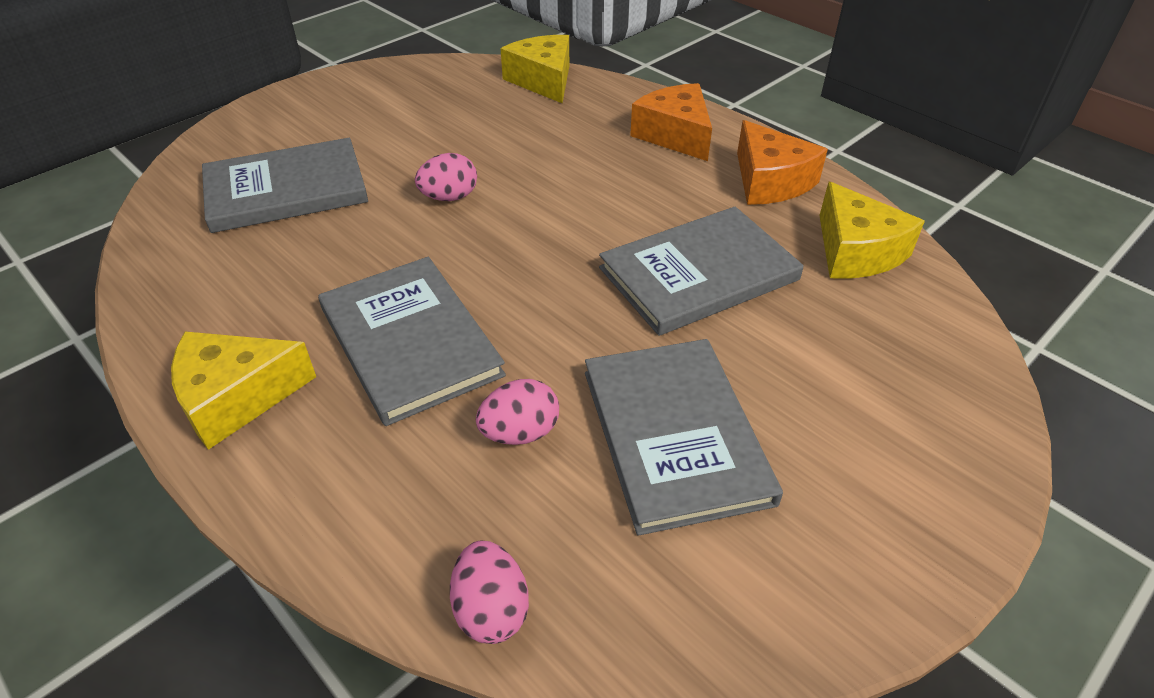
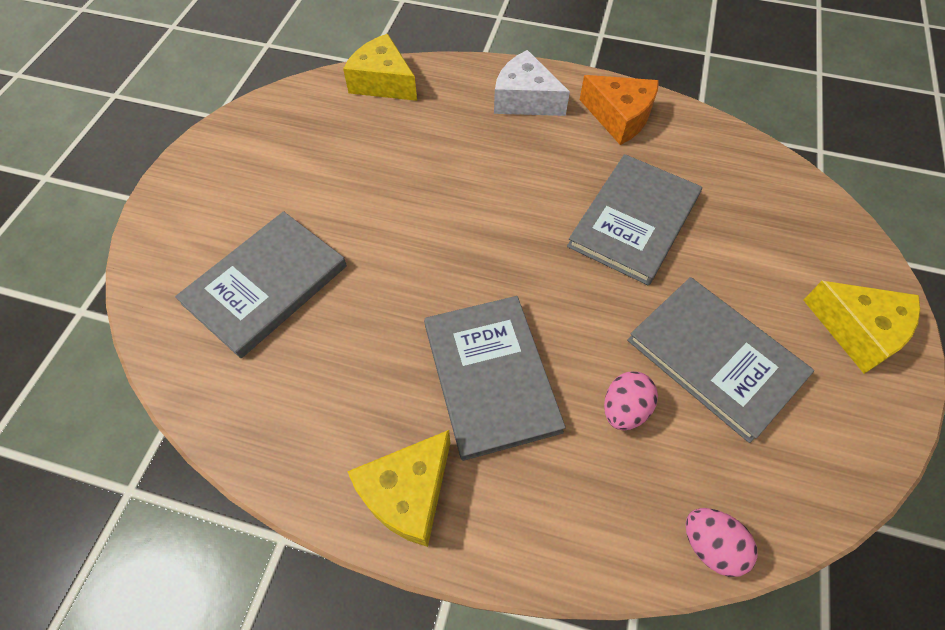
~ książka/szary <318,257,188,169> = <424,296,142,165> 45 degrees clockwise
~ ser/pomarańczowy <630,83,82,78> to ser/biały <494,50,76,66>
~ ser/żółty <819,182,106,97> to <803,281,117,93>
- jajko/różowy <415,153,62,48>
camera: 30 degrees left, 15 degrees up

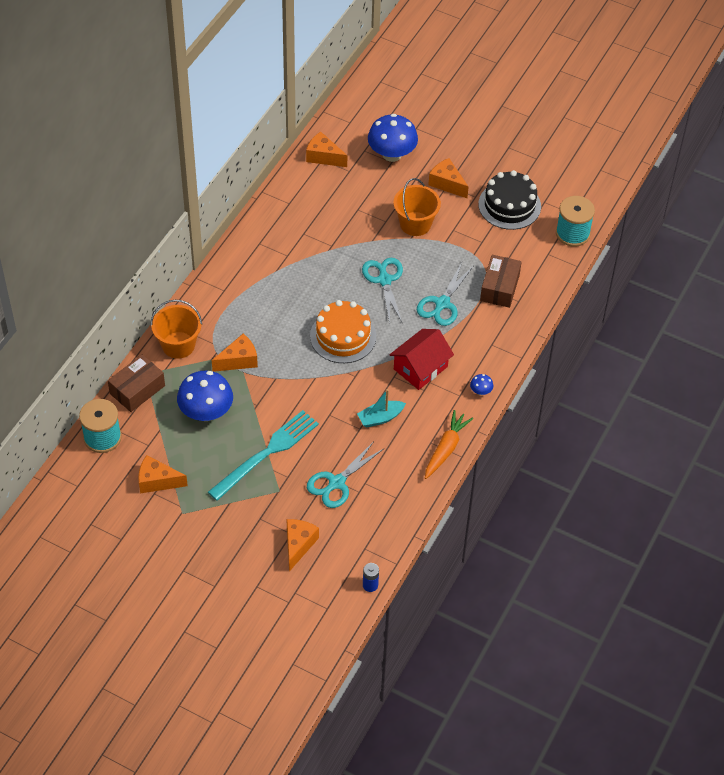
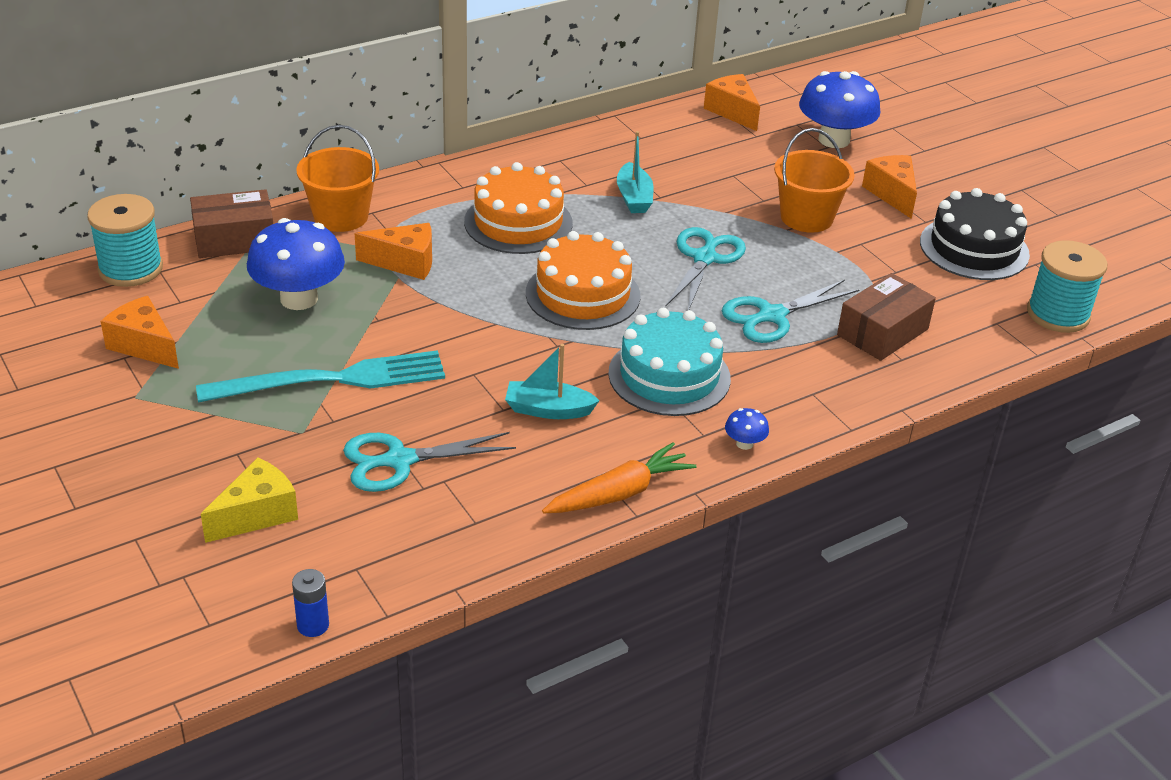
~ ser/pomarańczowy <287,519,32,53> to ser/żółty <201,457,97,86>
+ tort/pomarańczowy <464,162,109,92>
~ domek/czerwony <390,329,64,61> to tort/turkusowy <608,308,123,108>
+ łódka/turkusowy <617,131,37,82>
camera: 30 degrees right, 15 degrees down

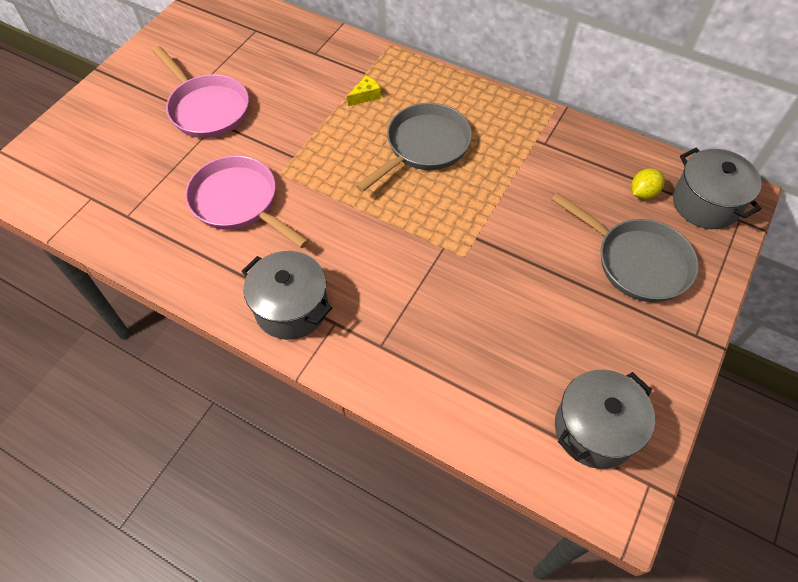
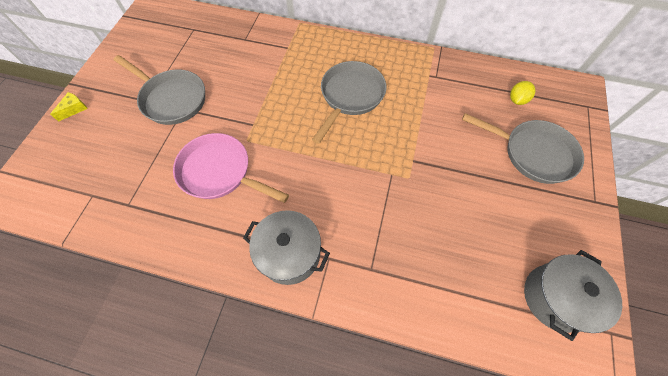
~ ser/żółty <347,75,34,31> to <50,92,38,30>
~ patelnia/różowy <153,46,96,92> to patelnia/szary <114,55,91,70>
- garnek/szary <673,148,89,81>
camera: 15 degrees left, 5 degrees up

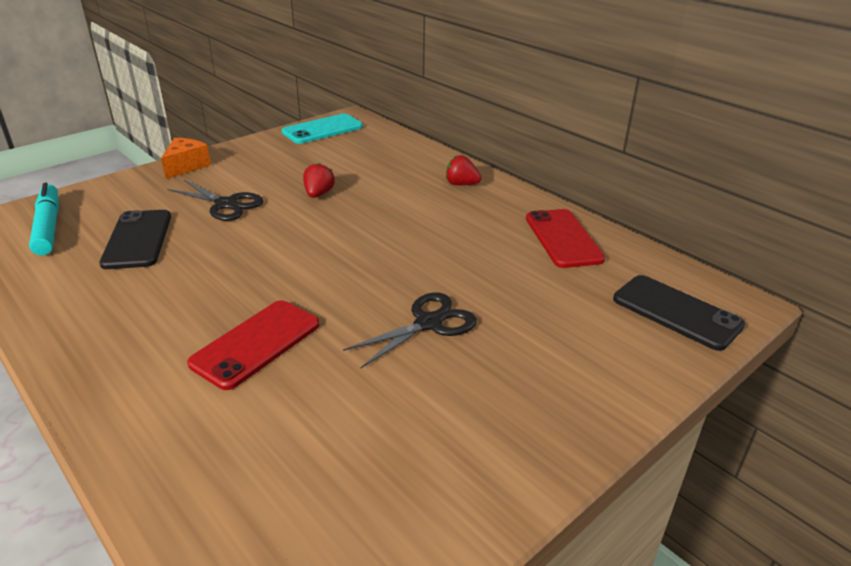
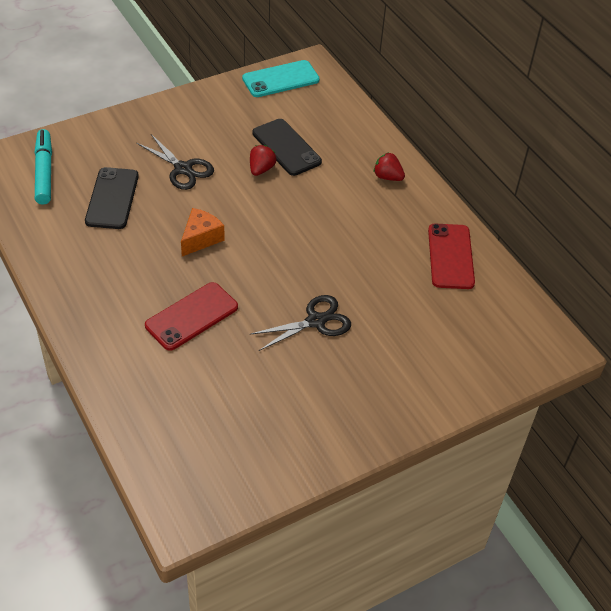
~ ser/pomarańczowy <161,138,50,41> to <181,208,44,48>
~ telefon/czarny <613,275,132,76> to <252,119,70,57>
camera: 10 degrees right, 15 degrees up

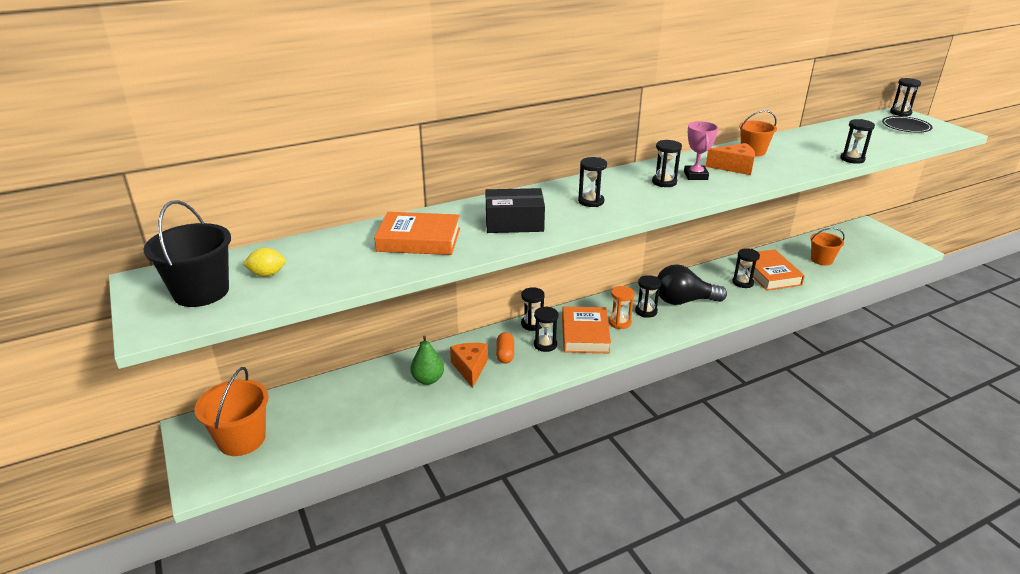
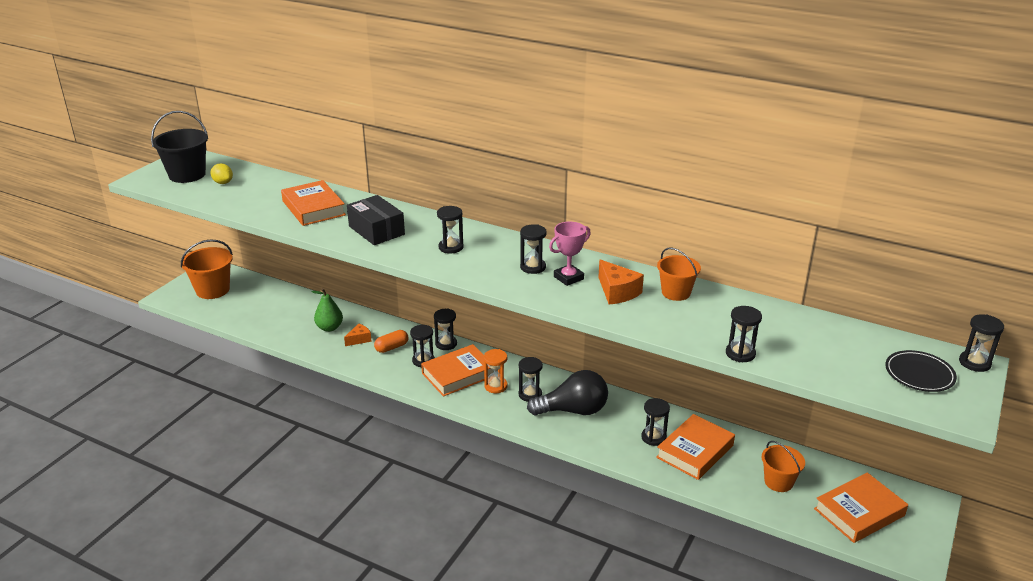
~ ser/pomarańczowy <450,343,38,45> = <344,323,28,23> x0.64
~ żarówka/czarny <657,264,70,41> = <527,370,81,45> 120 degrees clockwise
+ książka/pomarańczowy <814,473,94,70>
camera: 55 degrees right, 0 degrees up

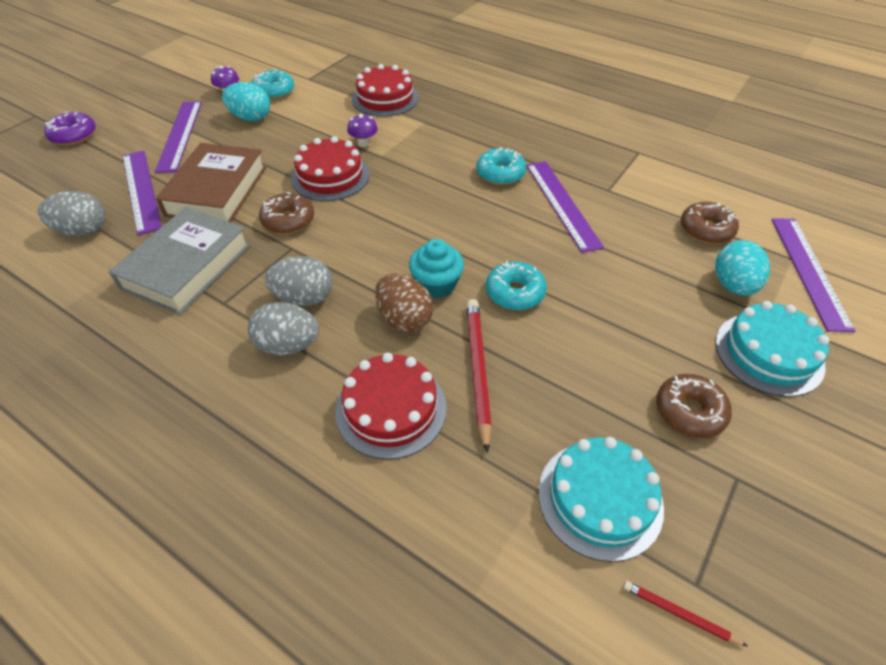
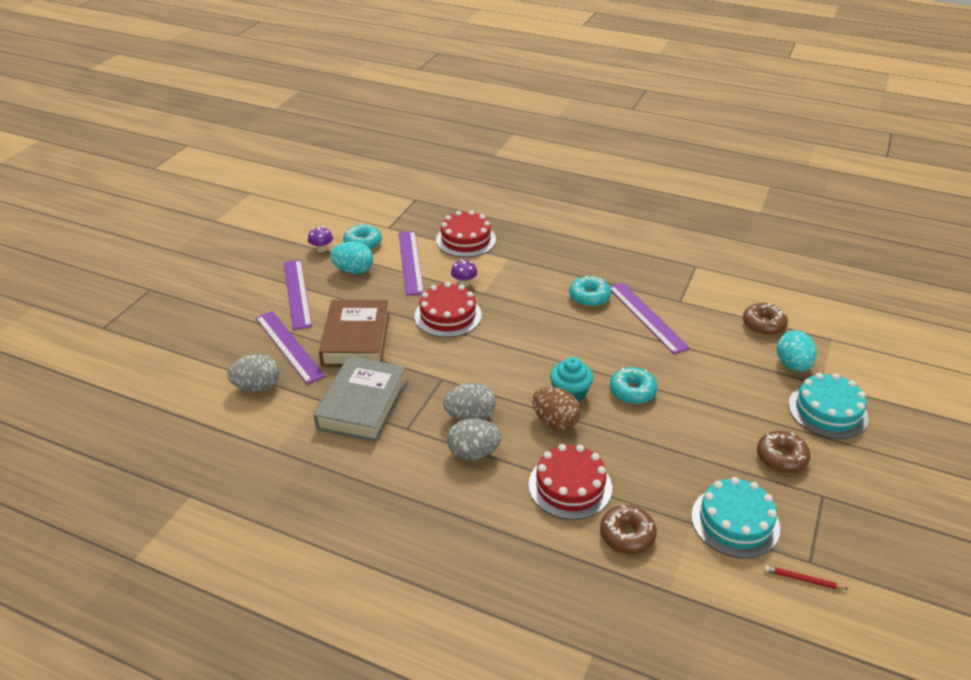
~ linijka/fioletowy <772,218,83,114> to <399,231,25,64>
~ donut/brązowy <259,192,55,42> to <600,505,57,49>
- donut/fioletowy <44,112,52,33>
- ołówek/czerwony <466,299,26,154>
camera: 10 degrees left, 10 degrees down

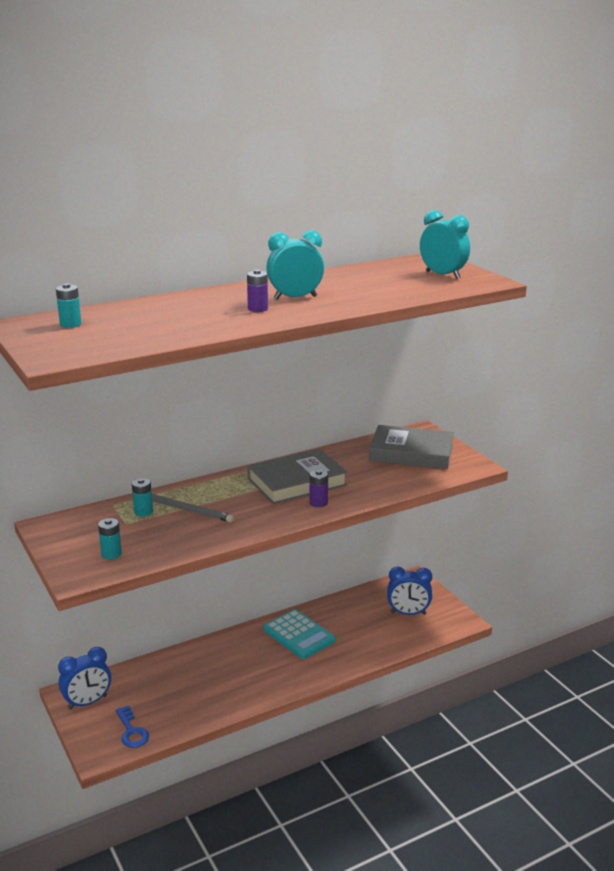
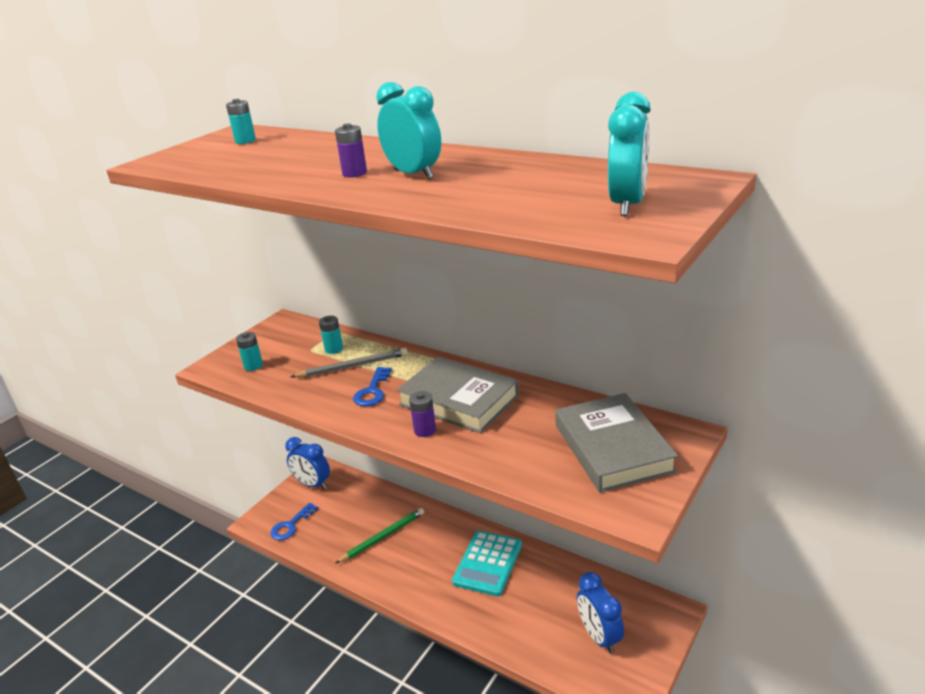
~ ołówek/szary <152,494,82,29> = <291,348,116,30> 105 degrees counterclockwise
+ ołówek/zielony <335,508,89,56>
+ klucz/niebieski <353,367,39,39>
camera: 65 degrees right, 5 degrees up

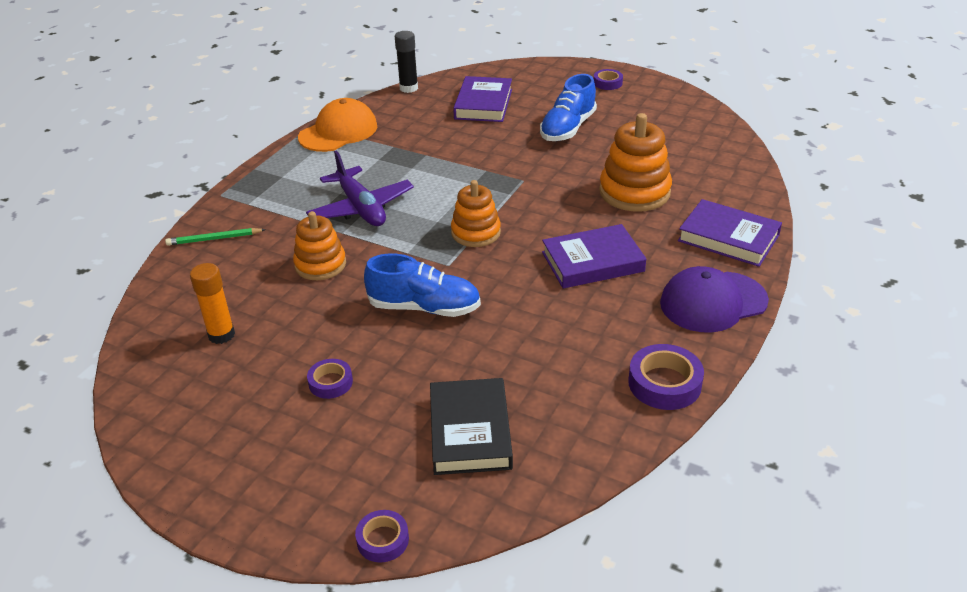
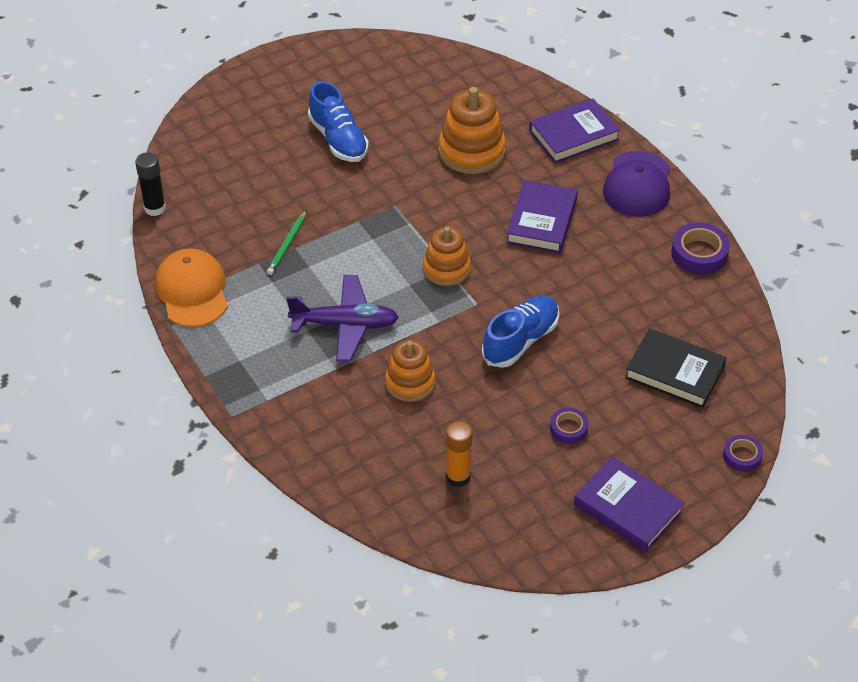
~ ołówek/zielony <165,228,101,18> to <267,210,40,65>
~ książka/fioletowy <453,76,59,46> to <574,456,110,96>
- taśma klejąca/fioletowy <594,69,29,21>
camera: 60 degrees left, 10 degrees up

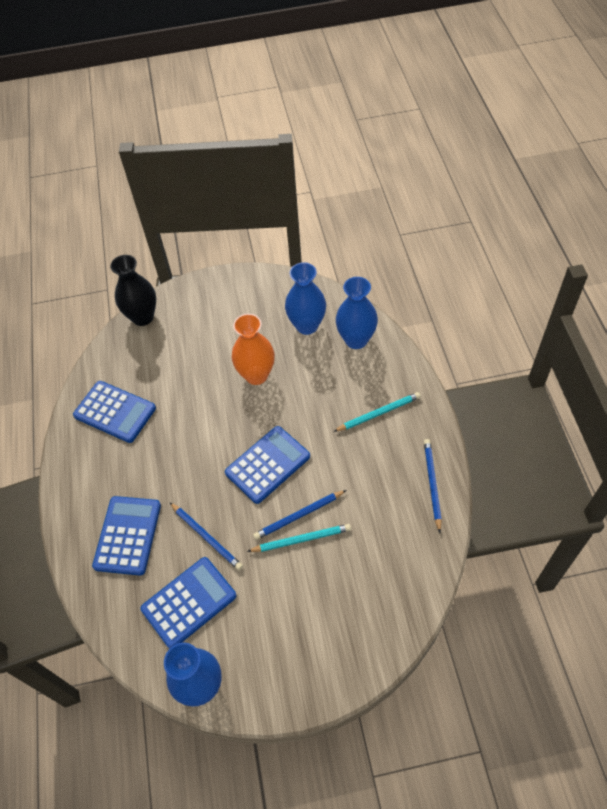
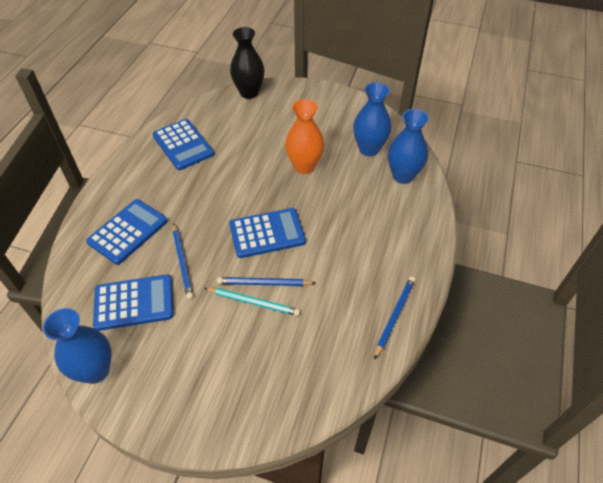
- ołówek/turkusowy <333,392,88,40>
camera: 25 degrees right, 5 degrees down

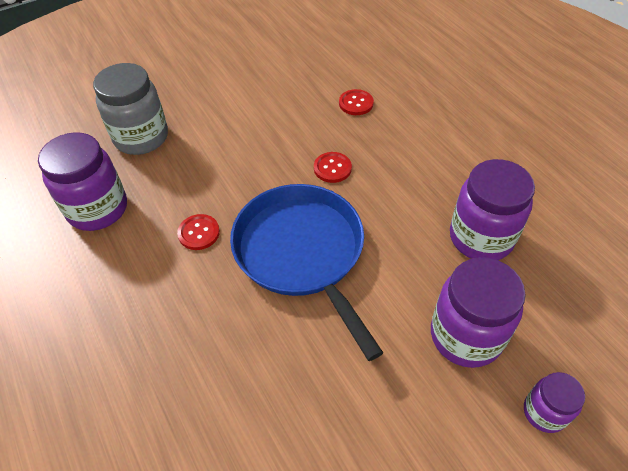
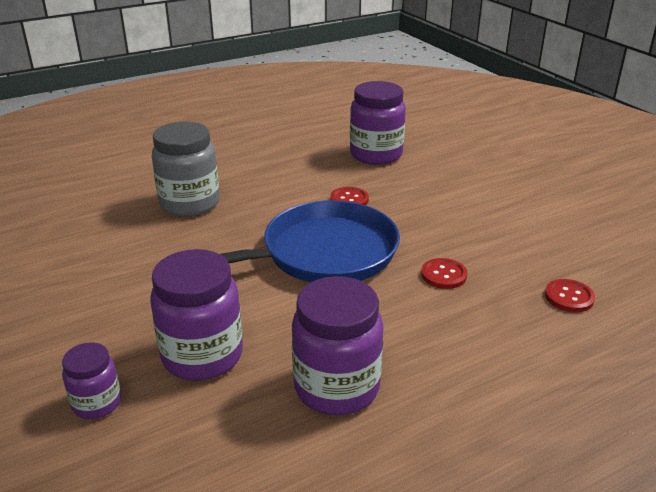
~ słoik/szary <93,63,75,92> to <152,122,67,95>
camera: 90 degrees right, 20 degrees down

